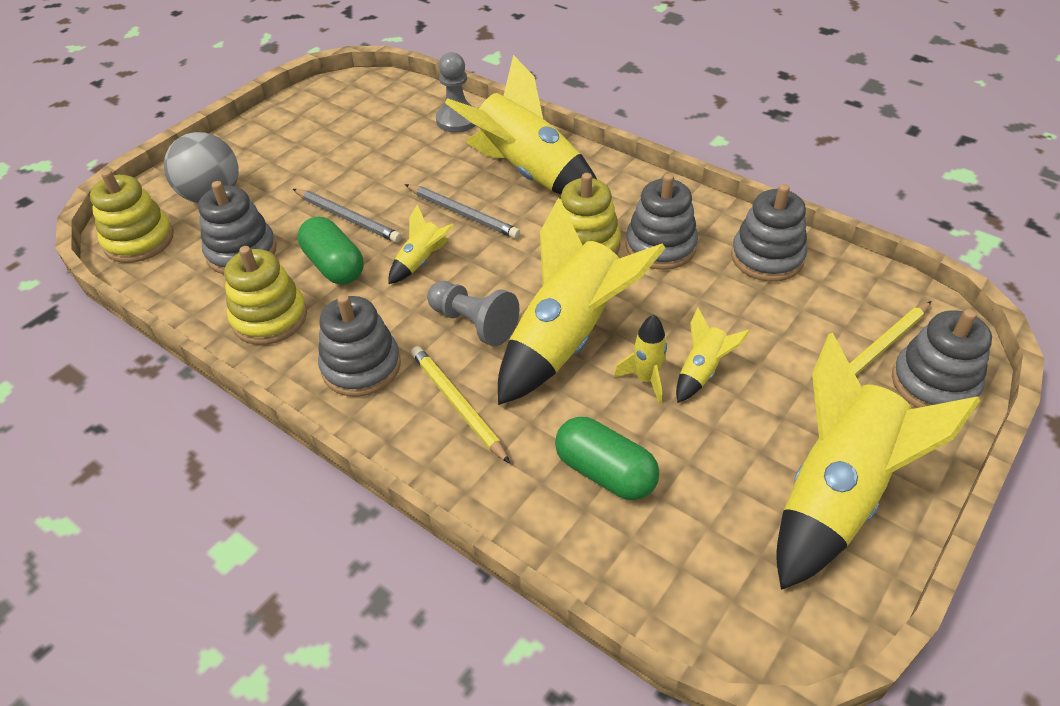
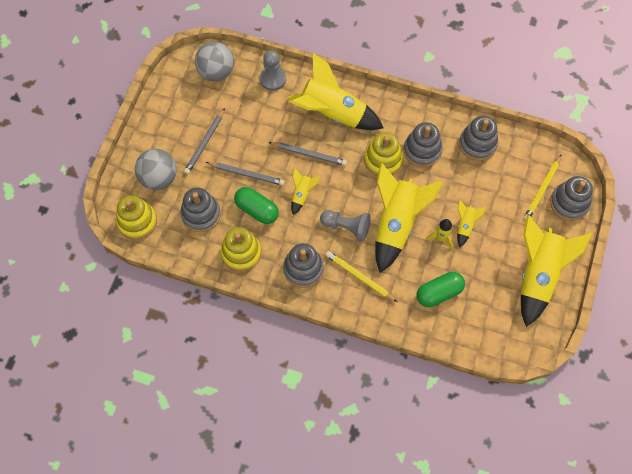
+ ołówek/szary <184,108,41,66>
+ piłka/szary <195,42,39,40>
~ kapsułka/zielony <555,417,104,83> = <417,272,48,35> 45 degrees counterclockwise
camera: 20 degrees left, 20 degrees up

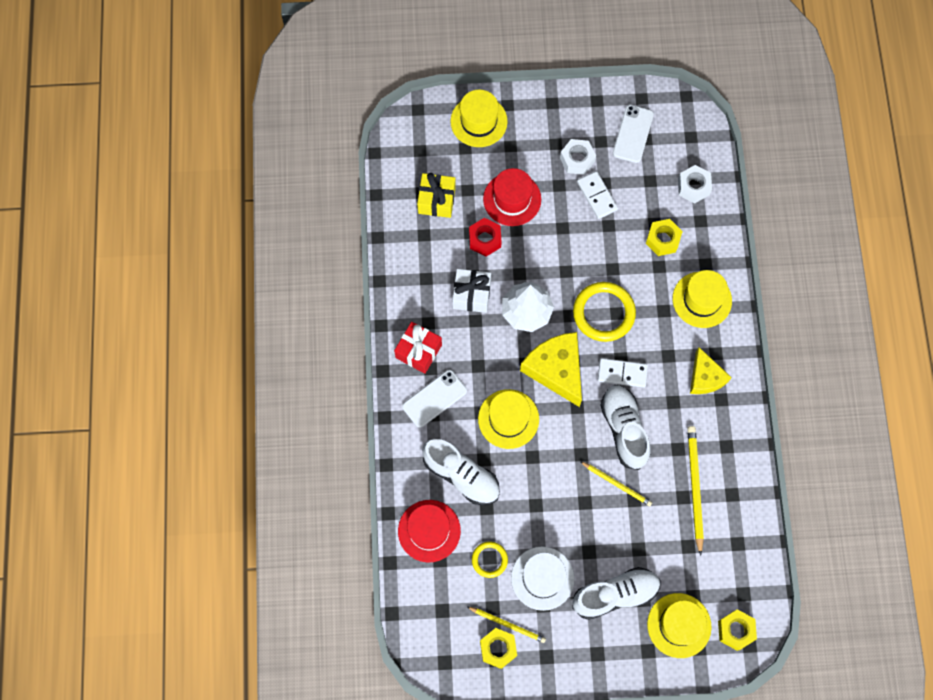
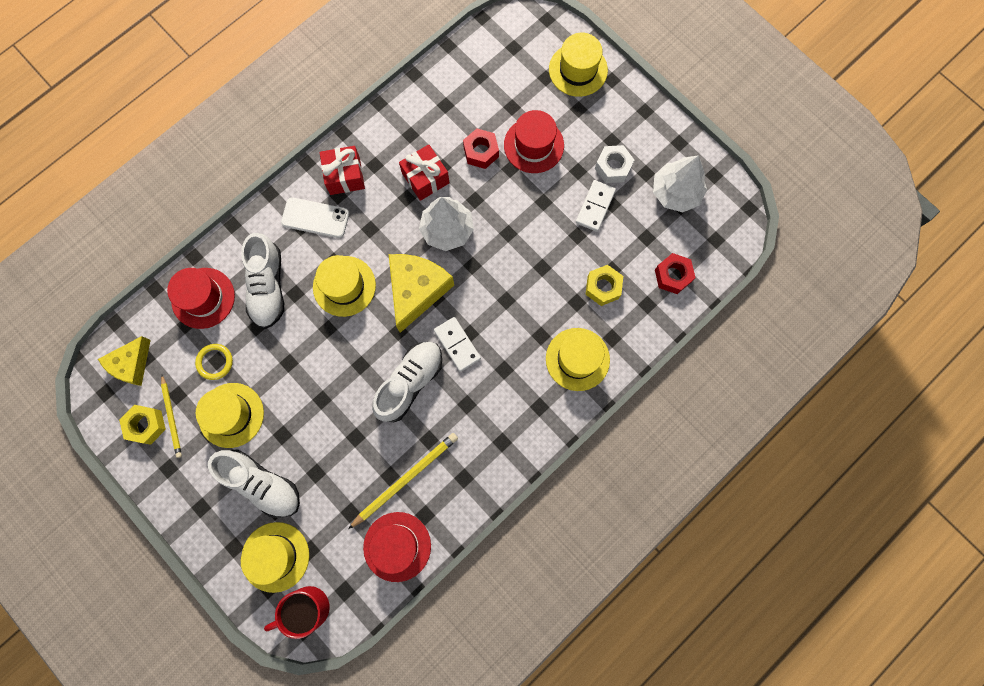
~ ser/żółty <690,347,42,47> to <98,336,53,50>
~ kapelusz/biały <511,547,64,64> to kapelusz/żółty <196,383,68,65>
~ nakrętka/żółty <718,609,39,42> to kubek/czerwony <264,586,66,53>
+ kapelusz/czerwony <363,512,68,70>
~ prezent/biały <453,269,38,44> to prezent/czerwony <399,144,50,57>
~ telefon/biały <613,105,41,58> to drzewko/biały <653,155,54,58>
~ nakrętka/biały <678,165,34,39> to nakrętka/czerwony <655,253,41,41>
- prezent/żółty <417,173,39,45>
- pierścień/żółty <573,282,63,60>
- ołówek/żółty <580,461,72,45>
camera: 50 degrees right, 5 degrees up

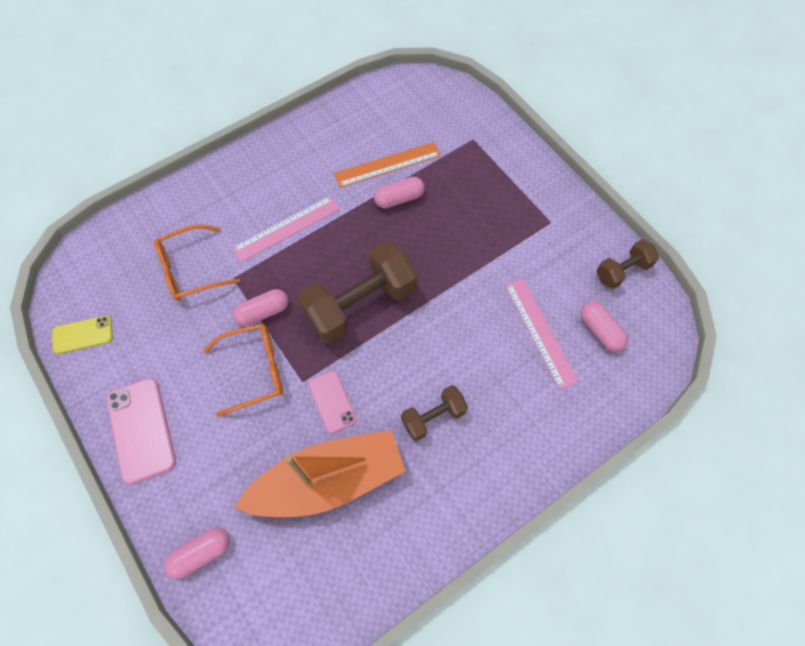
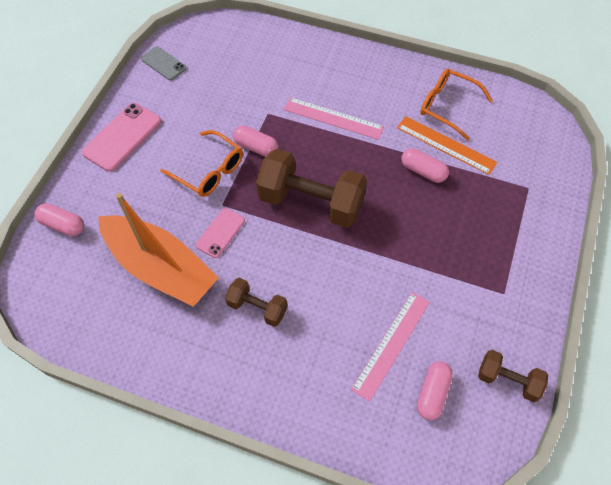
~ telefon/żółty <52,315,61,39> to telefon/szary <141,46,46,35>
~ okulary/pomarańczowy <154,224,86,77> to <420,69,73,71>
camera: 55 degrees right, 5 degrees down

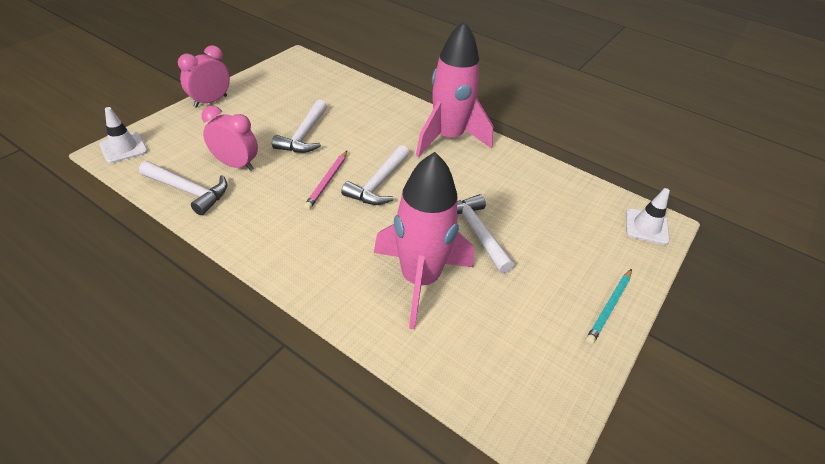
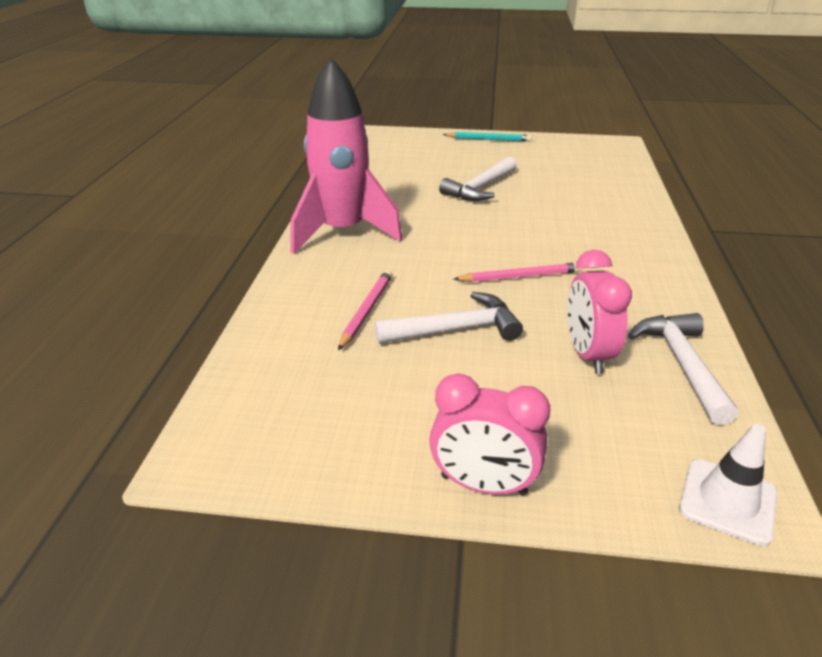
+ ołówek/różowy <338,270,55,80>
- młotek/biały <341,145,68,60>
- rakieta/różowy <374,152,100,177>
- pachołek/biały <626,188,44,57>
camera: 115 degrees left, 10 degrees down

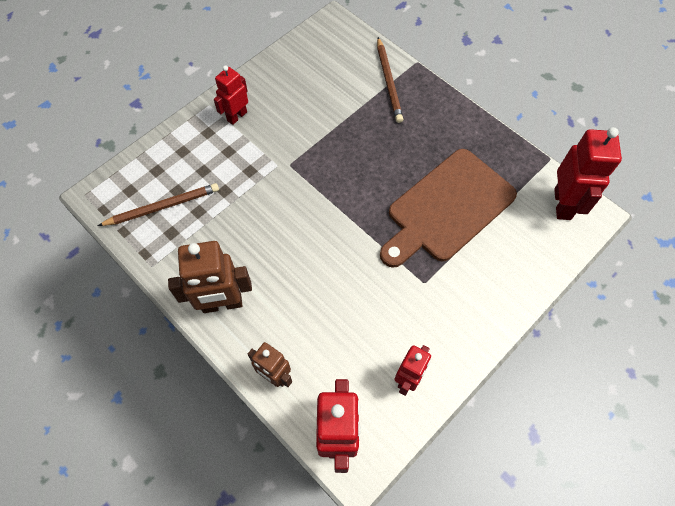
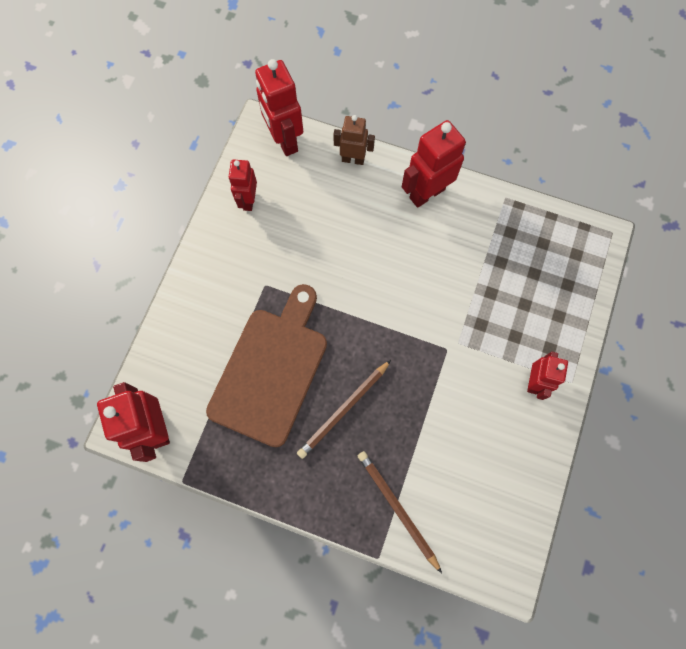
~ ołówek/brązowy <98,183,121,43> to <297,360,94,99>
~ robot/brązowy <168,241,84,72> to robot/czerwony <402,120,64,88>
camera: 155 degrees right, 10 degrees up

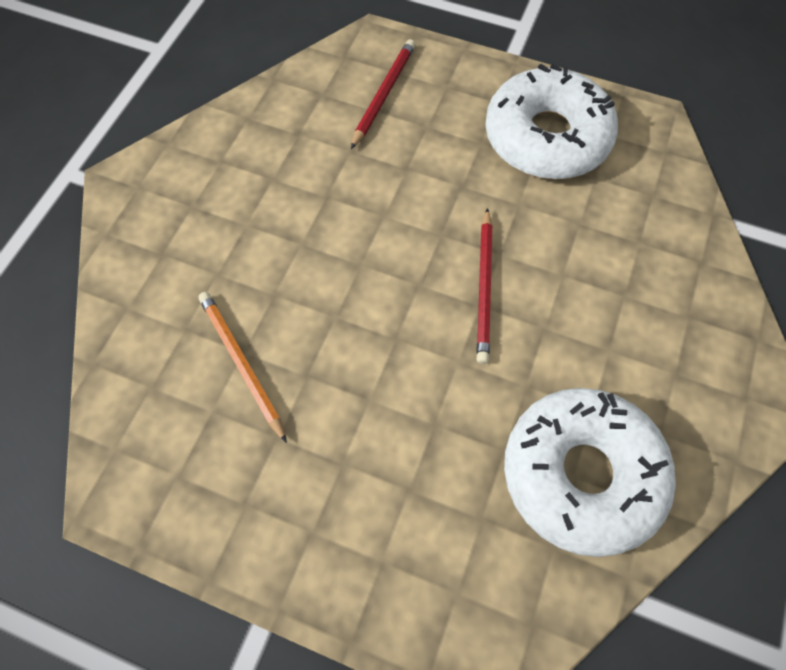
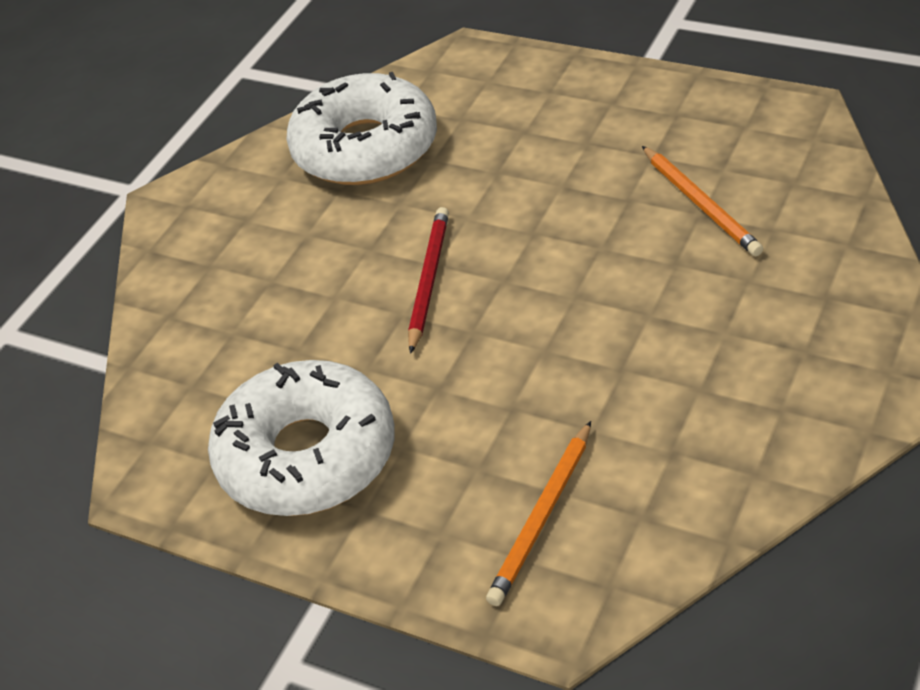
~ ołówek/czerwony <351,39,64,110> to ołówek/pomarańczowy <486,421,105,185>
camera: 170 degrees left, 20 degrees down

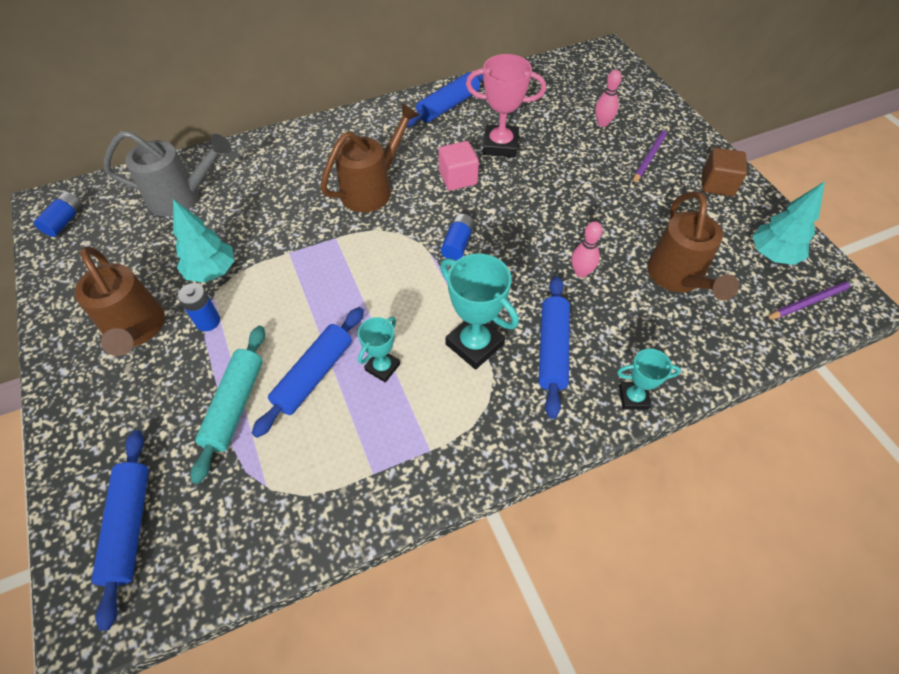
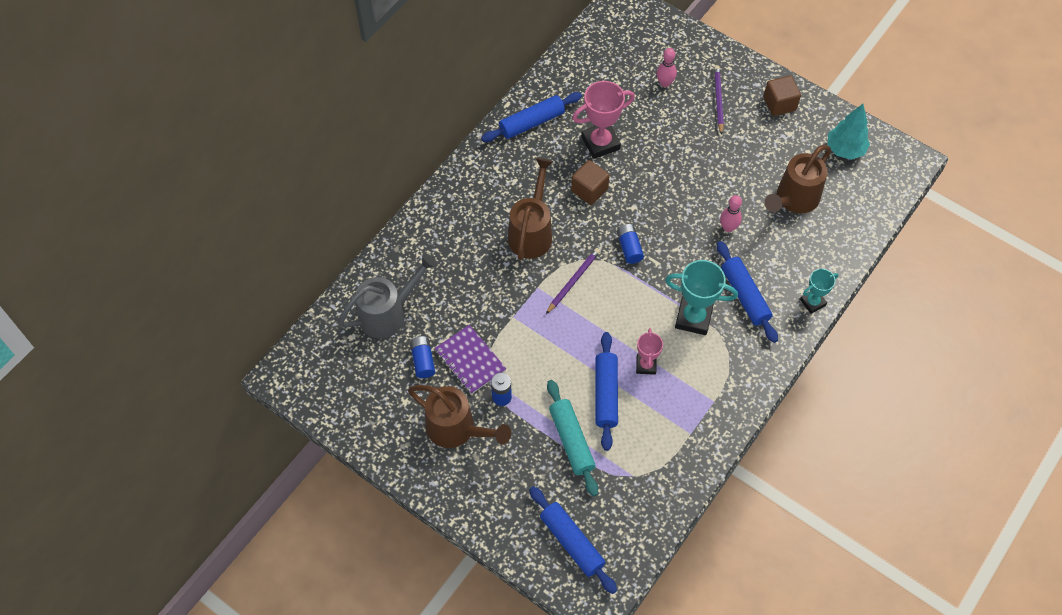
~ bateria/niebieski <34,192,49,45> to <410,336,25,42>
~ drzewko/turkusowy <173,199,62,84> to zeszyt/fioletowy <434,325,72,69>
~ wałek do ciasta/niebieski <407,72,76,55> = <481,92,101,50> 45 degrees clockwise
~ ołówek/fioletowy <764,278,94,42> to <546,248,54,66>
~ sześcian/różowy <439,141,40,50> to sześcian/brązowy <571,160,39,45>
~ puchar/turkusowy <358,317,42,66> to puchar/różowy <636,328,27,47>
~ konewka/brązowy <647,191,92,110> = <764,145,67,68> 75 degrees clockwise
camera: 30 degrees left, 5 degrees up

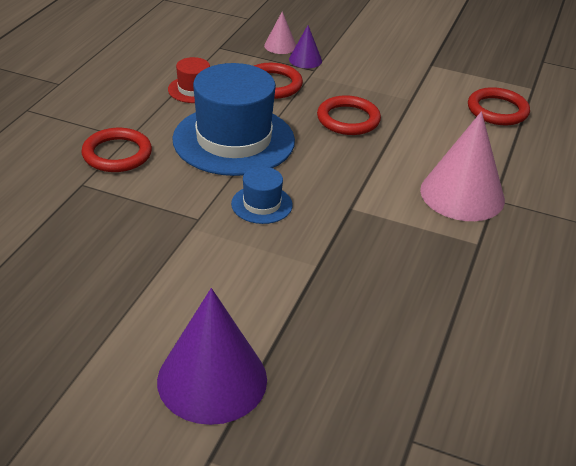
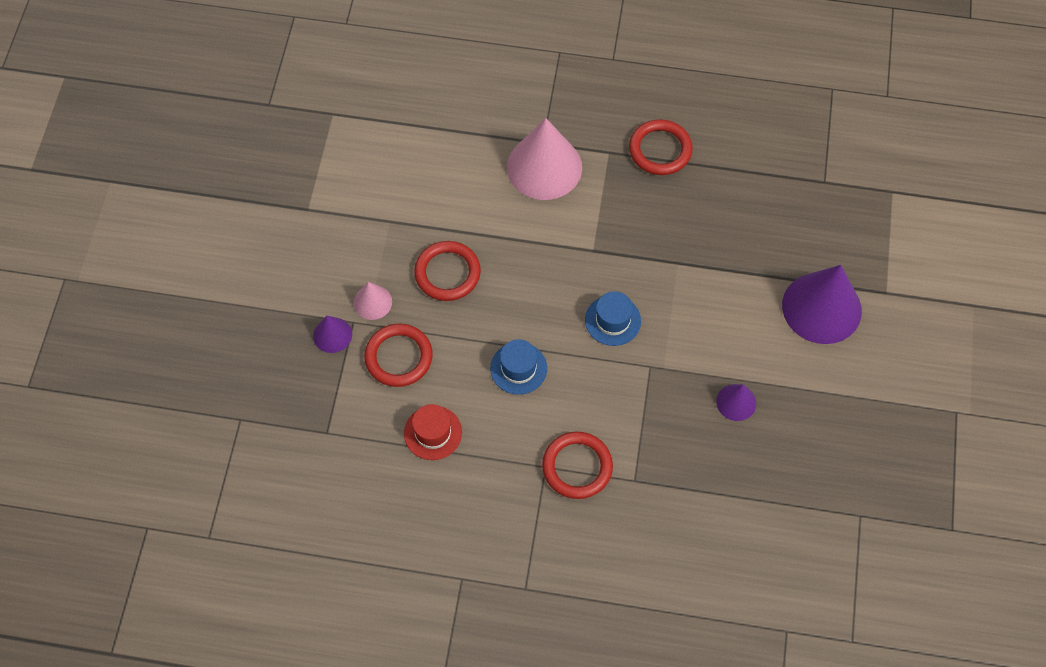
~ stożek/różowy <264,11,32,43> to <354,282,38,38>
~ kapelusz/niebieski <172,63,123,113> = <490,339,57,56> x0.46
~ pierścień/czerwony <468,87,62,38> to <629,119,64,56>
+ stożek/fioletowy <716,384,40,37>
camera: 100 degrees left, 25 degrees up

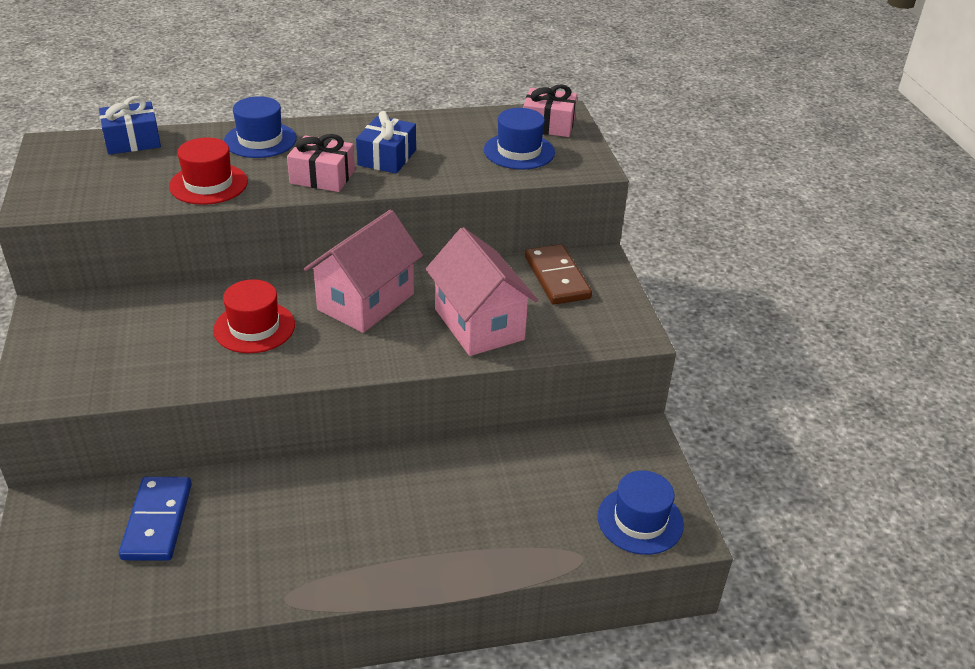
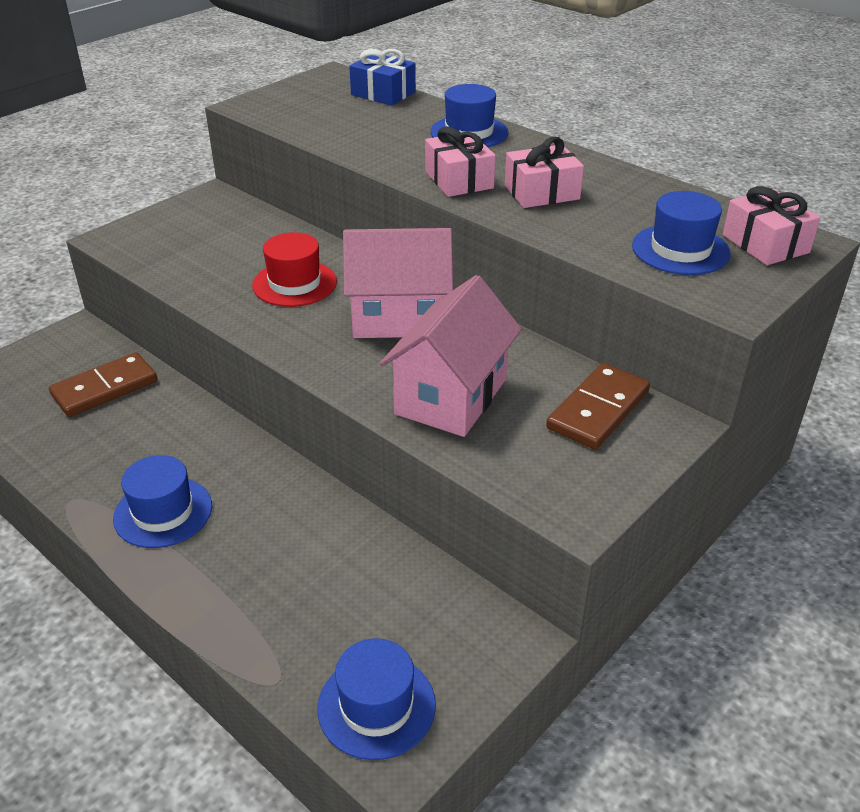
~ kostka domina/niebieski <119,477,73,84> to kostka domina/brązowy <49,352,108,65>
+ kapelusz/niebieski <113,455,99,93>
~ prezent/niebieski <356,111,60,63> to prezent/różowy <505,137,79,71>
- kapelusz/czerwony <169,137,79,68>
camera: 55 degrees right, 0 degrees up

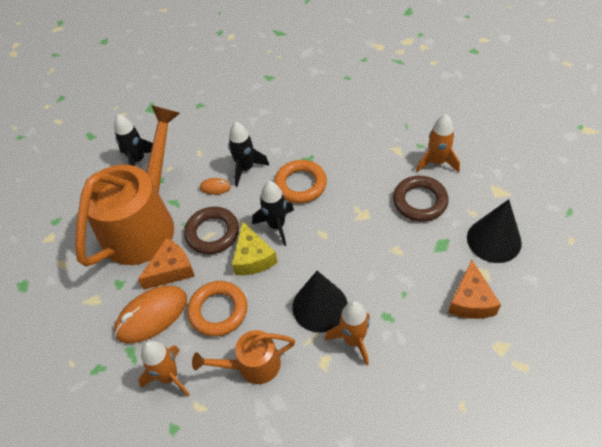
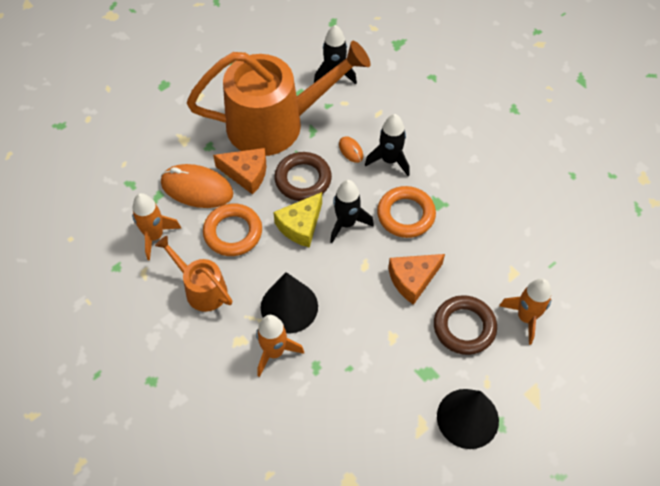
~ ser/pomarańczowy <448,260,53,59> to <388,254,57,51>
camera: 50 degrees right, 5 degrees up

